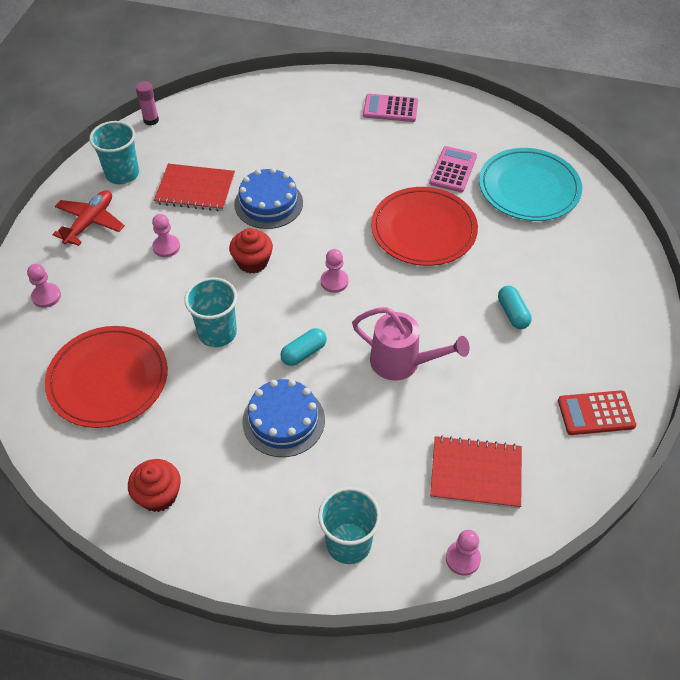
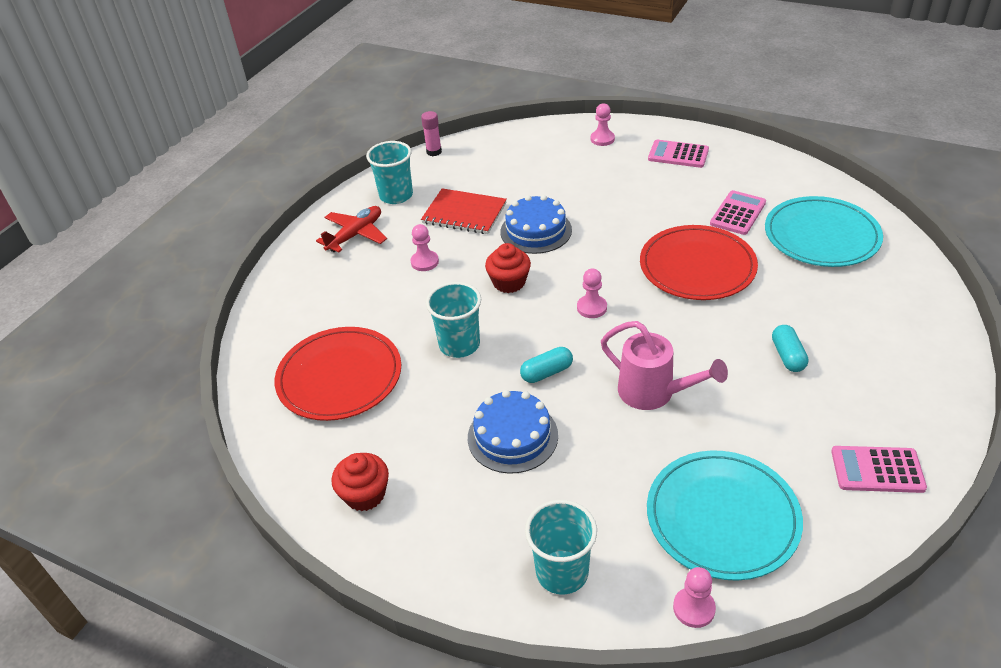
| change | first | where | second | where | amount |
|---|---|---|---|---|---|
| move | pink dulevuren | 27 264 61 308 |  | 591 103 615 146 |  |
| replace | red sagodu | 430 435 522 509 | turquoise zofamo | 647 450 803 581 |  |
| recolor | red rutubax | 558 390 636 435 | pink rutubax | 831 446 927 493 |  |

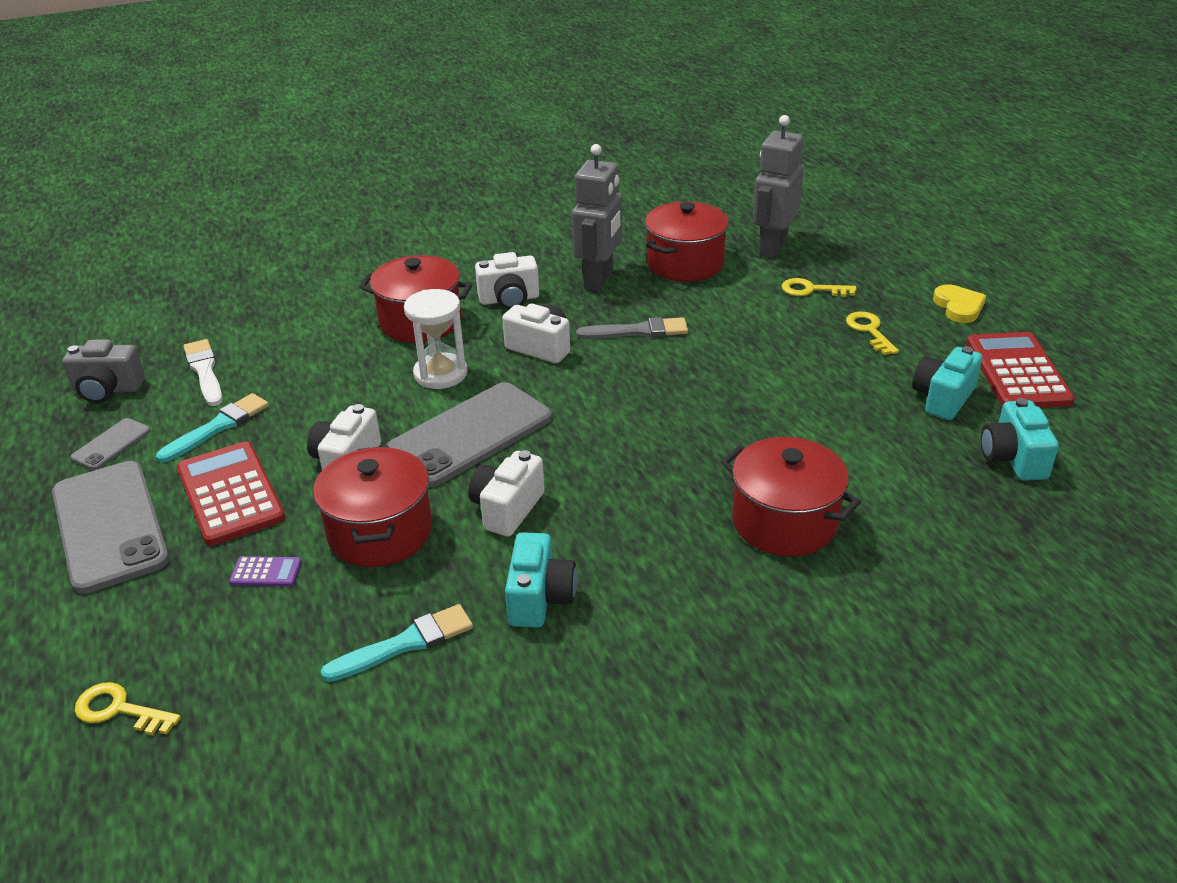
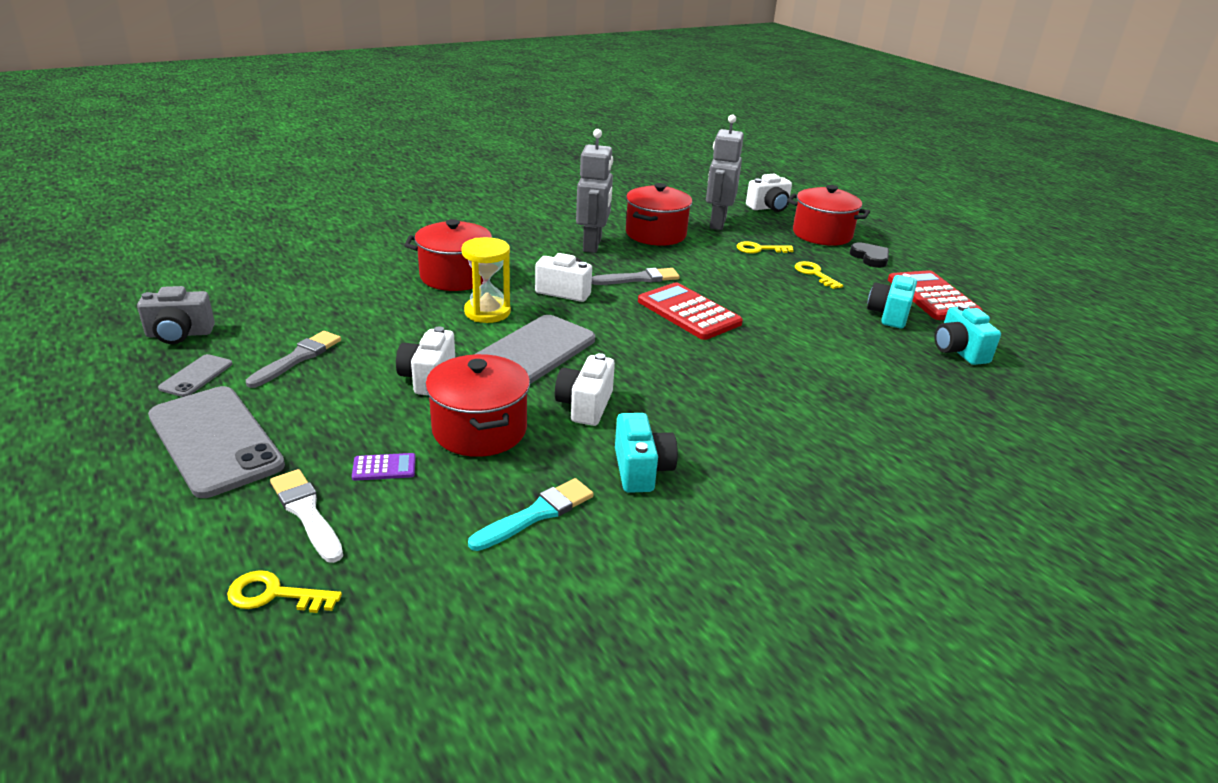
| change | first | where | second | where | amount |
|---|---|---|---|---|---|
| move | red rutubax | 177 441 285 546 |  | 638 282 743 340 |  |
| move | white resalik | 183 339 223 406 |  | 270 469 343 563 |  |
| move | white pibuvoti | 475 252 539 310 |  | 746 174 792 212 |  |
| move | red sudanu | 721 437 861 556 |  | 787 185 870 246 |  |
| recolor | turquoise resalik | 156 393 269 463 | grey resalik | 246 331 341 388 |  |
| recolor | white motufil | 404 289 467 389 | yellow motufil | 461 237 511 323 |  |
| recolor | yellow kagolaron | 933 284 986 323 | black kagolaron | 850 242 889 268 |  |

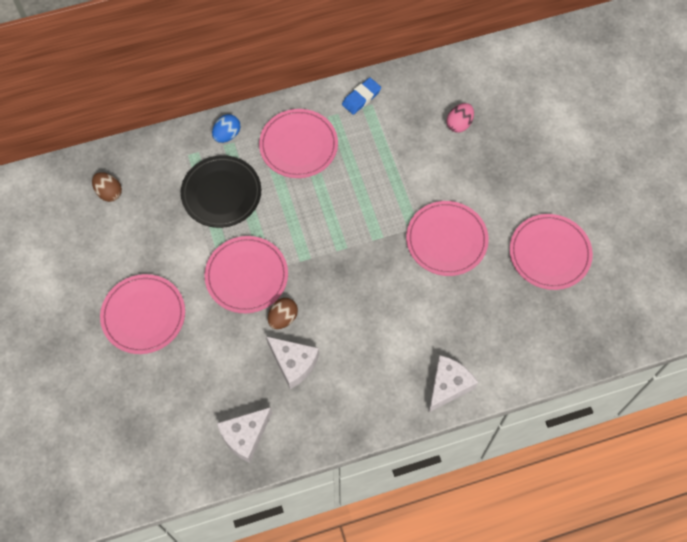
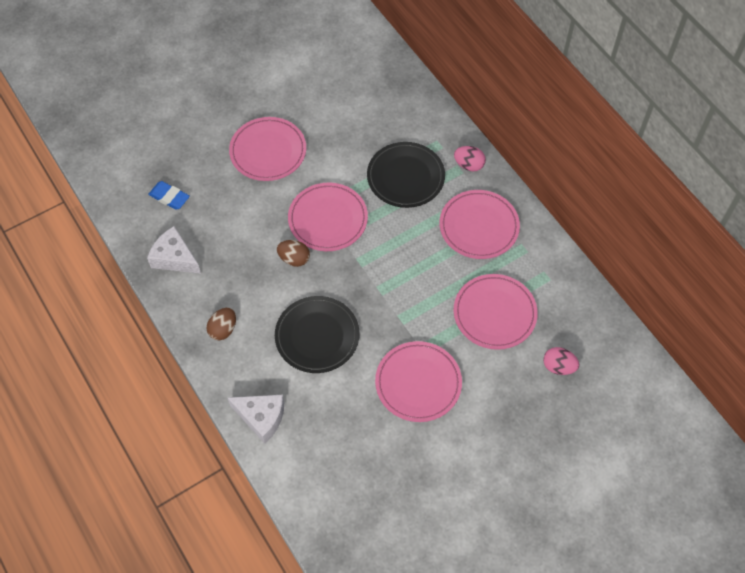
| change | first | where | second | where | amount |
|---|---|---|---|---|---|
| delete | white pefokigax | 266 336 319 389 |  |  |  |
| insert |  |  | black zofamo | 275 296 359 373 |  |
| move | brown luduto | 92 172 122 202 |  | 207 308 236 340 |  |
| move | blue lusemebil | 342 78 381 115 |  | 148 181 190 210 |  |
| move | pink zofamo | 510 214 593 290 |  | 454 274 538 350 |  |
| recolor | blue luduto | 212 114 240 143 | pink luduto | 454 146 486 172 |  |

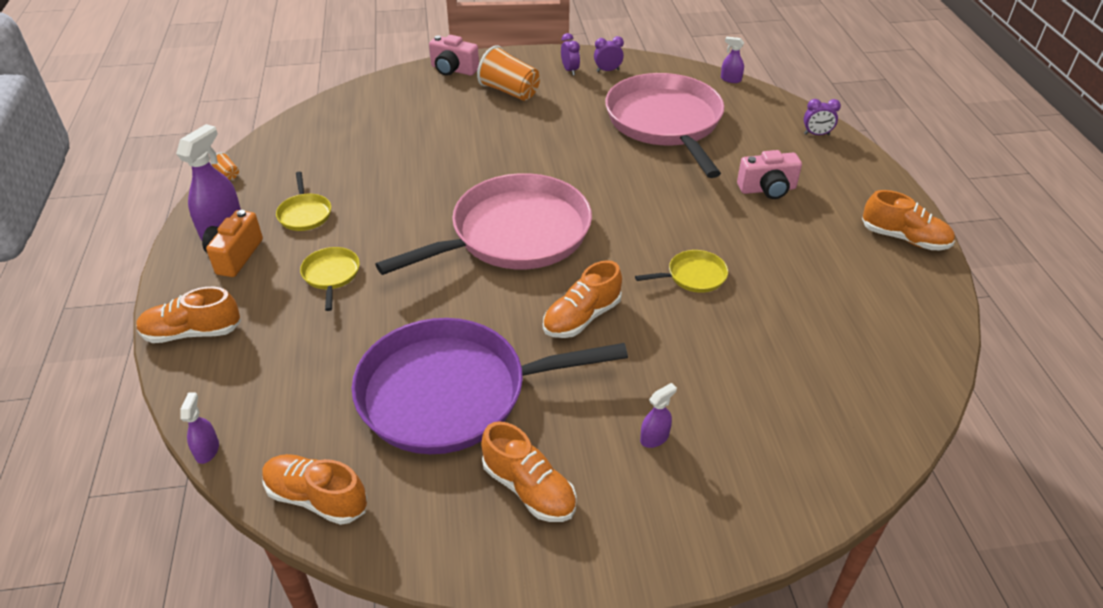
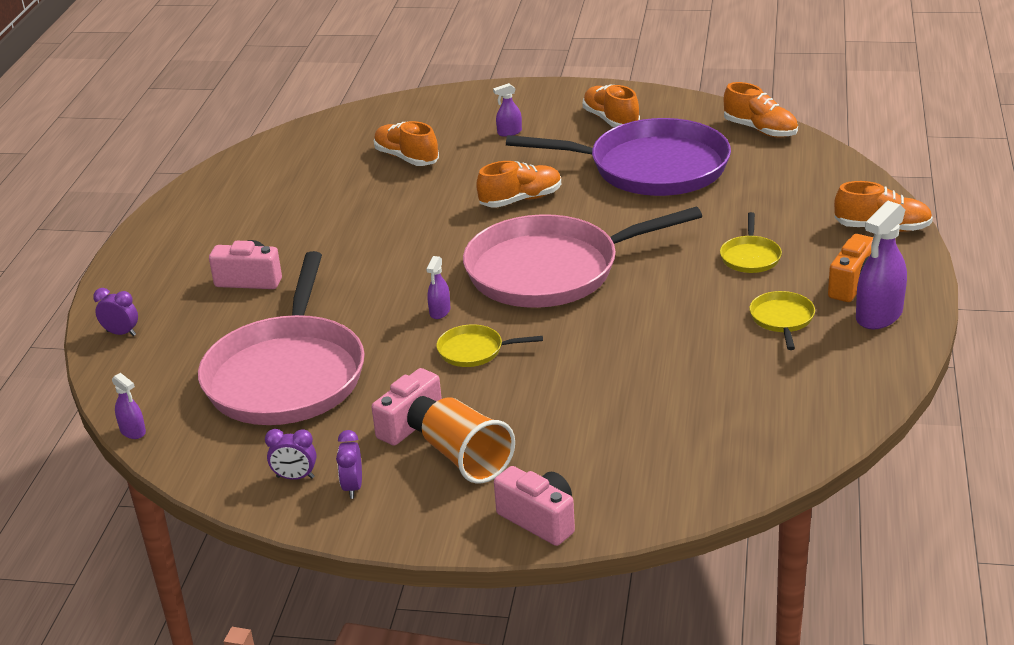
| change | first | where | second | where | amount |
|---|---|---|---|---|---|
| delete | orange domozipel | 211 152 239 180 |  |  |  |
| insert |  |  | pink pibuvoti | 372 368 442 446 |  |
| move | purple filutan | 180 392 219 464 |  | 426 256 451 319 |  |
| move | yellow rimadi | 635 250 728 293 |  | 436 324 543 367 |  |
| move | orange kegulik | 862 190 955 250 |  | 374 121 439 166 |  |

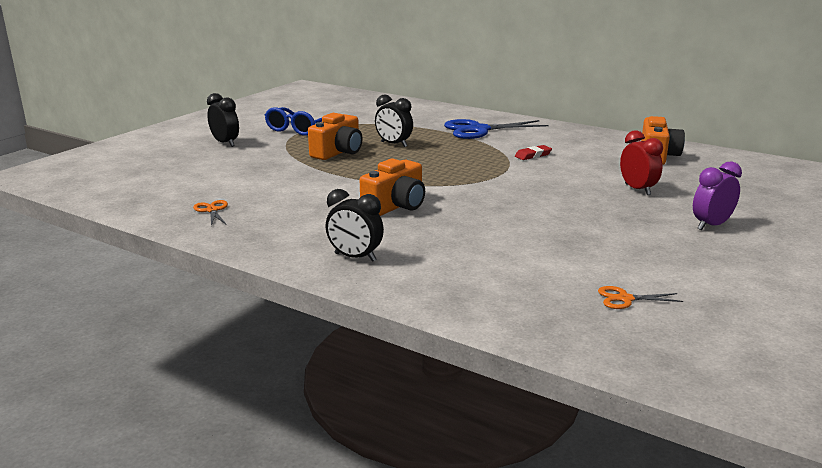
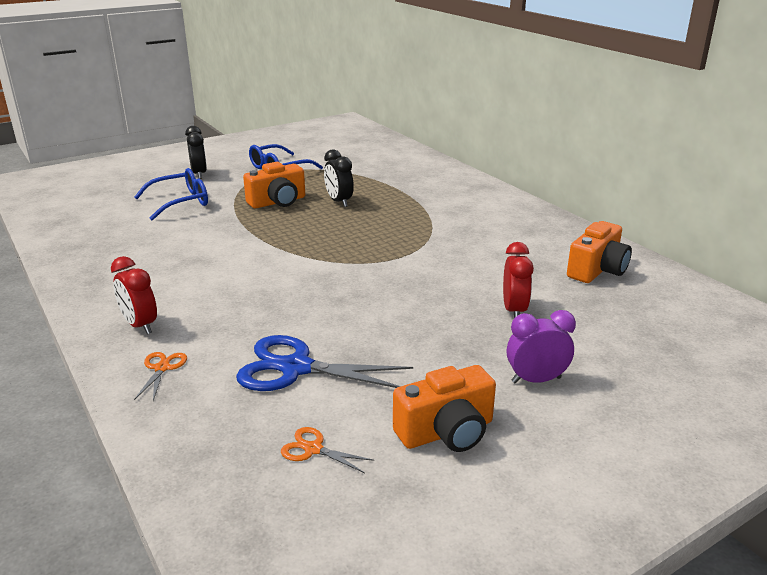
| change | first | where | second | where | amount |
|---|---|---|---|---|---|
| delete | red lusemebil | 515 145 552 160 |  |  |  |
| insert |  |  | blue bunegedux | 134 168 208 220 |  |
| move | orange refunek | 193 200 228 226 |  | 134 352 187 401 |  |
| move | orange pibuvoti | 360 159 425 216 |  | 393 365 496 452 |  |
| move | blue refunek | 444 119 549 139 |  | 236 335 413 391 |  |
| recolor | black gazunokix | 326 189 384 262 | red gazunokix | 111 256 157 334 |  |

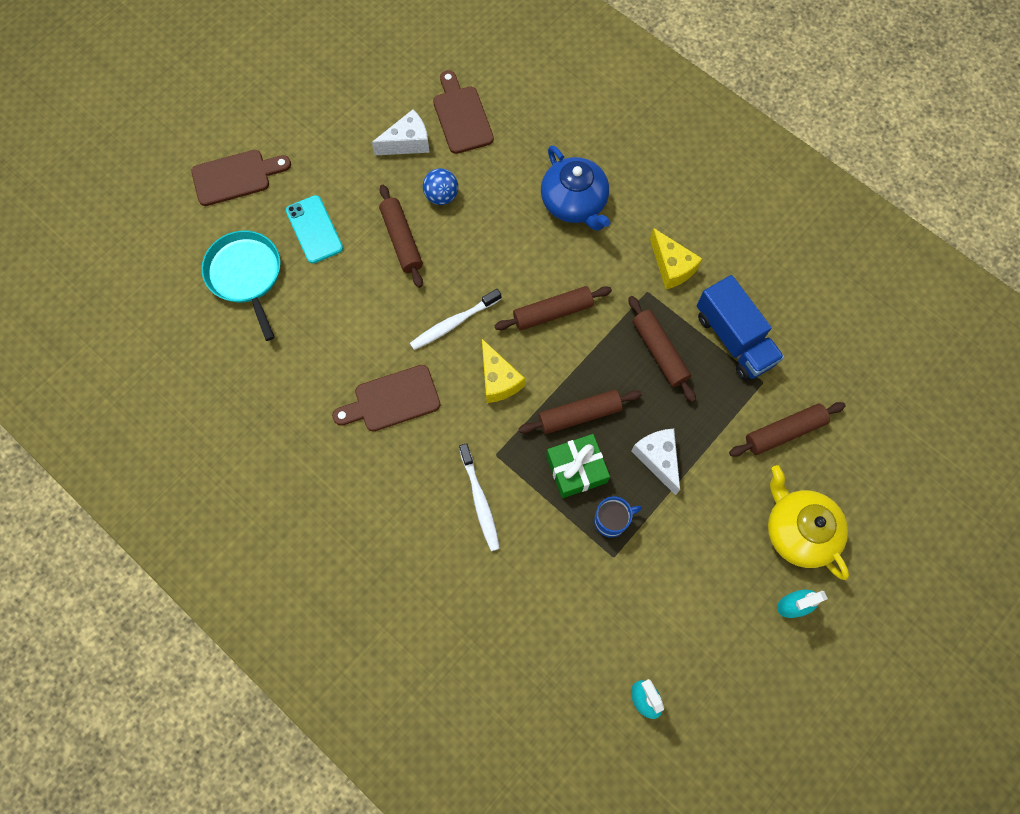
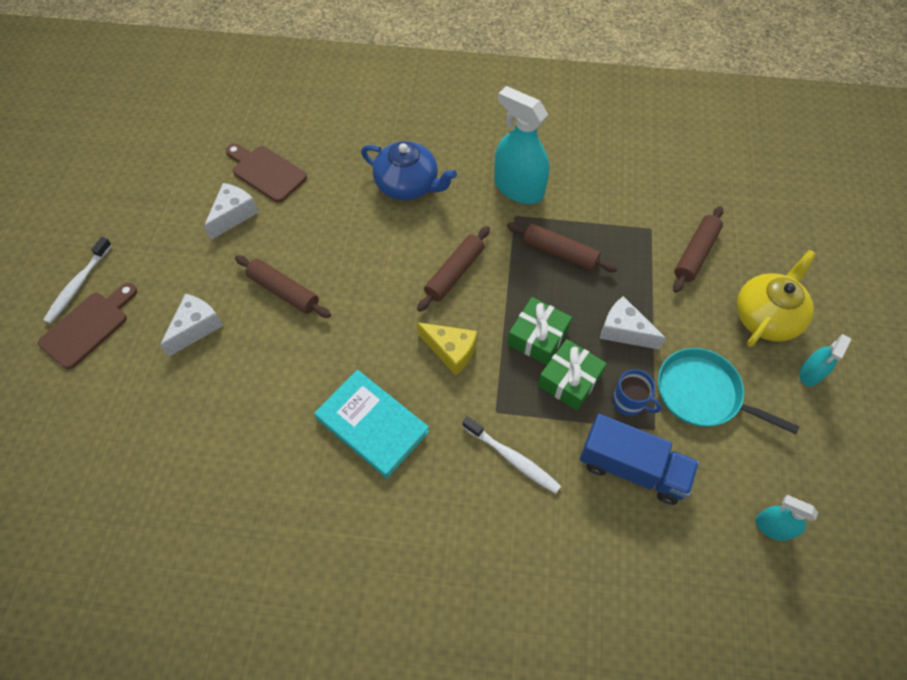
| change | first | where | second | where | amount |
|---|---|---|---|---|---|
| delete | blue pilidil | 423 168 458 205 |  |  |  |
| move | turquoise rimadi | 201 231 281 341 |  | 658 348 799 434 |  |
| move | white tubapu | 410 289 501 350 |  | 43 237 112 324 |  |
| move | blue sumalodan | 697 275 784 381 |  | 580 414 699 505 |  |
| replace | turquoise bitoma | 286 195 343 263 | white pefokigax | 160 294 224 356 |  |
| replace | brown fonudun | 332 365 440 431 | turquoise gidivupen | 314 370 429 478 |  |
| replace | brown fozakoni | 519 390 642 434 | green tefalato | 508 297 572 365 |  |
| replace | yellow pefokigax | 650 228 702 289 | turquoise filutan | 494 86 549 204 |  |
| rotate | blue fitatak | 594 497 642 537 |  | 612 369 661 416 | 90 degrees clockwise |
| rotate | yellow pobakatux | 768 465 849 580 |  | 736 250 816 347 | 105 degrees clockwise |

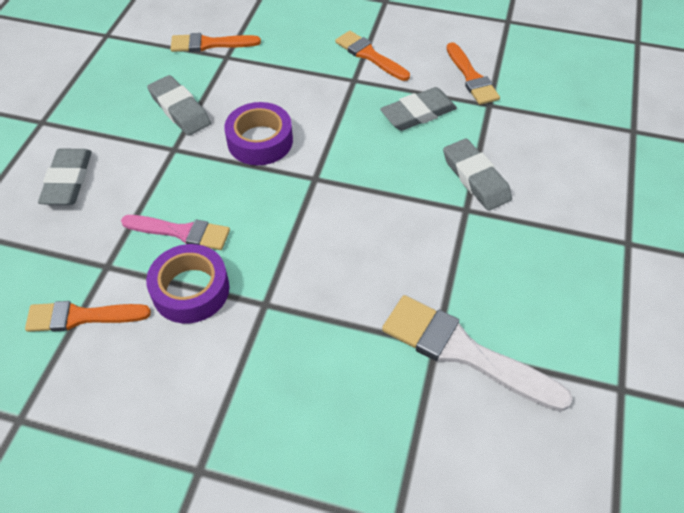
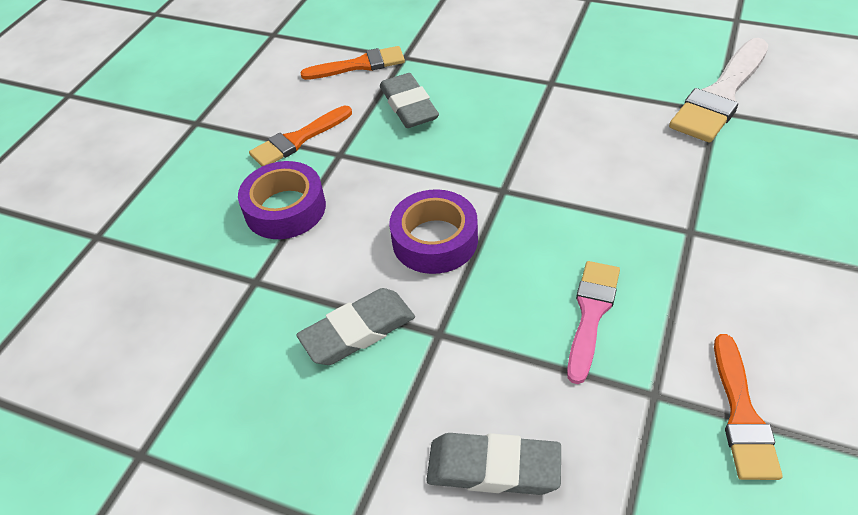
| change | first | where | second | where | amount |
|---|---|---|---|---|---|
| delete | orange resalik | 171 33 261 52 |  |  |  |
| delete | grey lusemebil | 443 139 512 211 |  |  |  |
| move | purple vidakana | 146 244 229 323 |  | 238 161 326 239 |  |

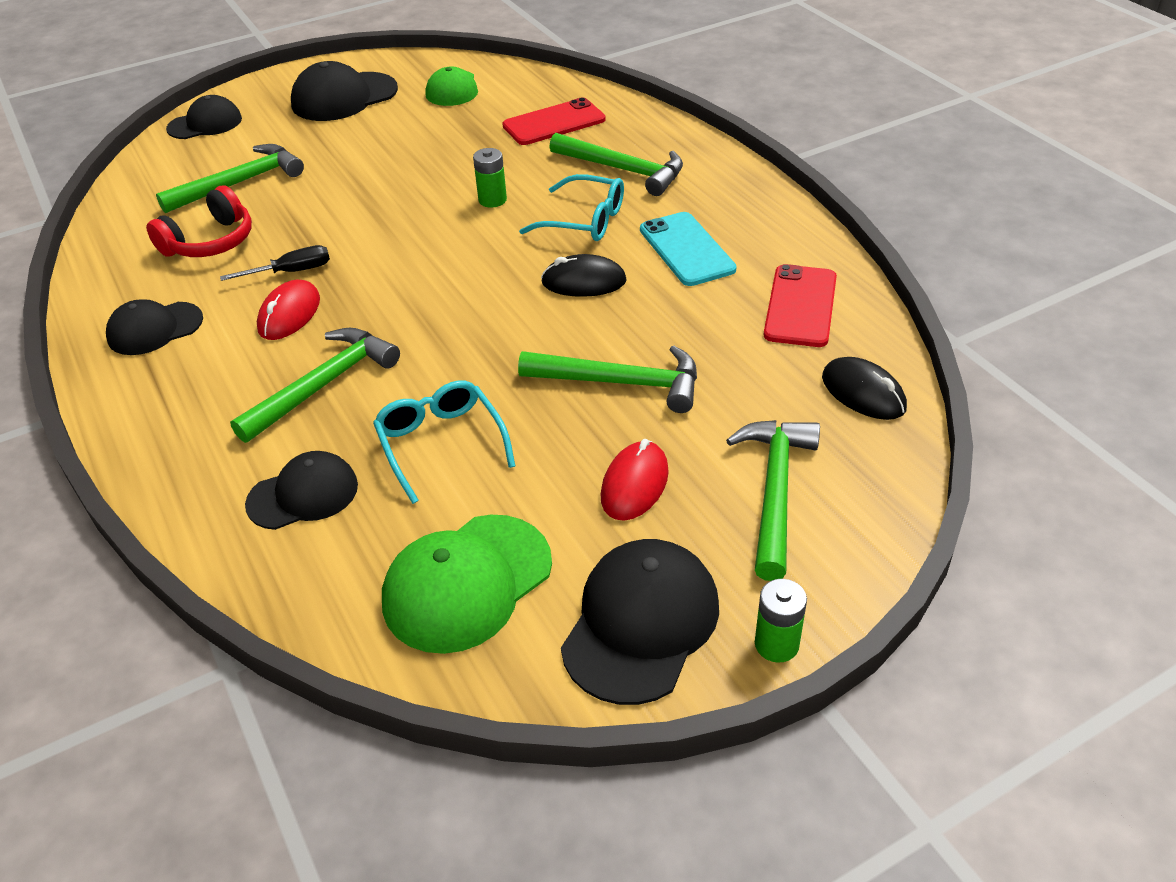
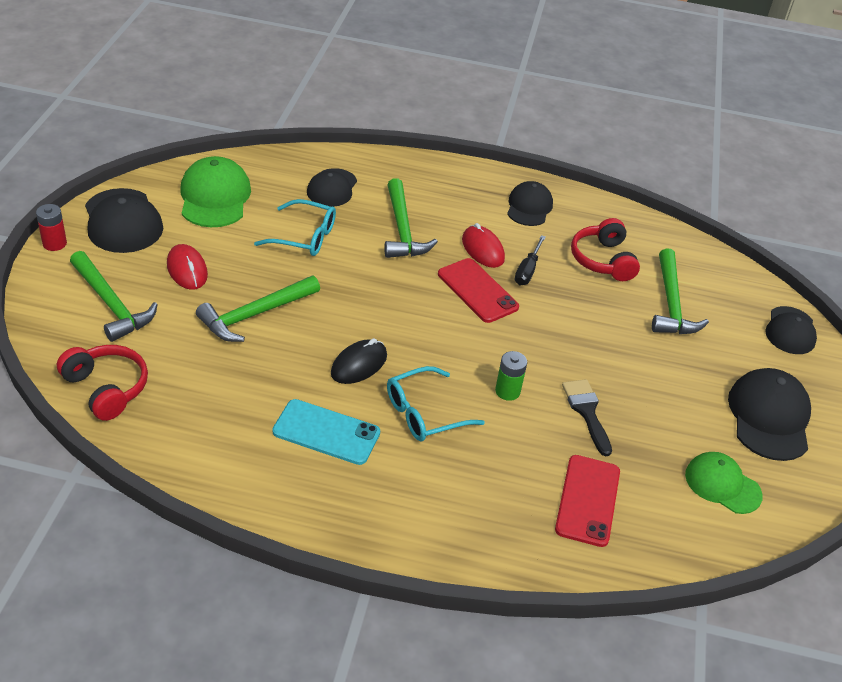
| change | first | where | second | where | amount |
|---|---|---|---|---|---|
| delete | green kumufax | 549 133 683 196 |  |  |  |
| insert |  |  | black resalik | 562 379 612 456 |  |
| move | red bitoma | 764 264 837 347 |  | 438 258 519 323 |  |
| replace | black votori | 822 357 907 420 | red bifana | 57 345 148 421 |  |
| recolor | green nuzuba | 755 579 807 663 | red nuzuba | 36 204 67 251 |  |

